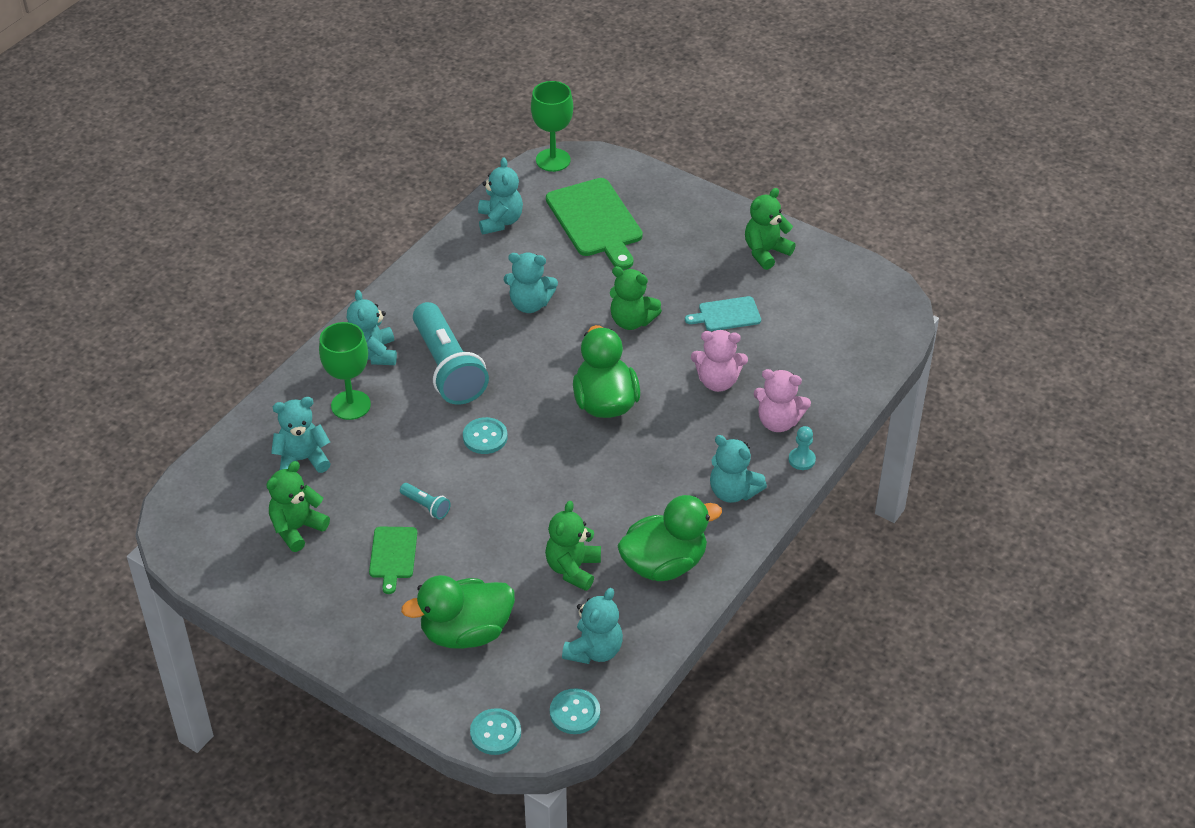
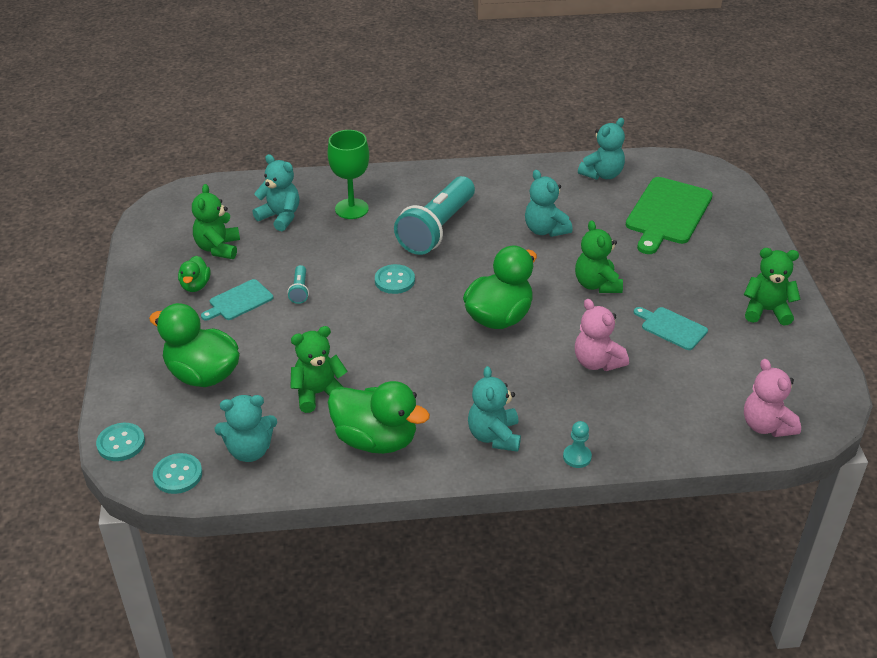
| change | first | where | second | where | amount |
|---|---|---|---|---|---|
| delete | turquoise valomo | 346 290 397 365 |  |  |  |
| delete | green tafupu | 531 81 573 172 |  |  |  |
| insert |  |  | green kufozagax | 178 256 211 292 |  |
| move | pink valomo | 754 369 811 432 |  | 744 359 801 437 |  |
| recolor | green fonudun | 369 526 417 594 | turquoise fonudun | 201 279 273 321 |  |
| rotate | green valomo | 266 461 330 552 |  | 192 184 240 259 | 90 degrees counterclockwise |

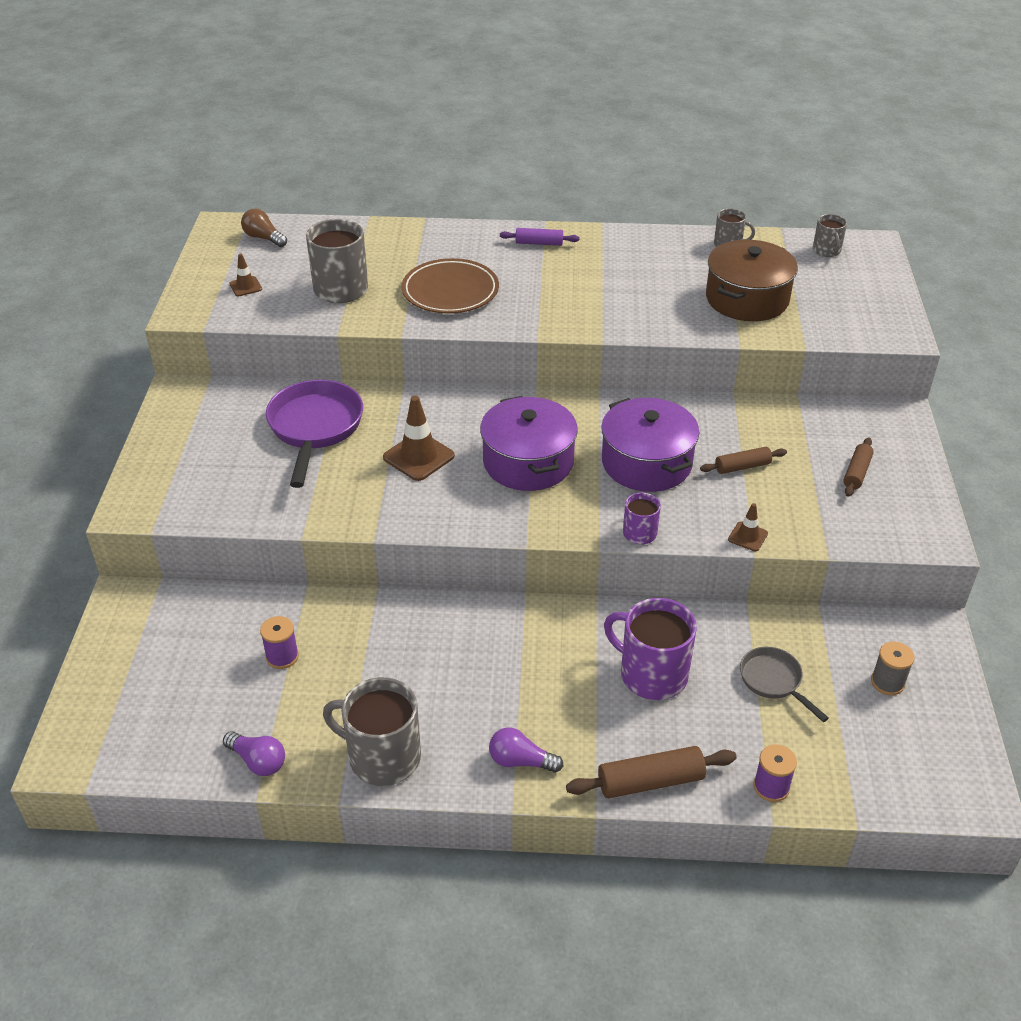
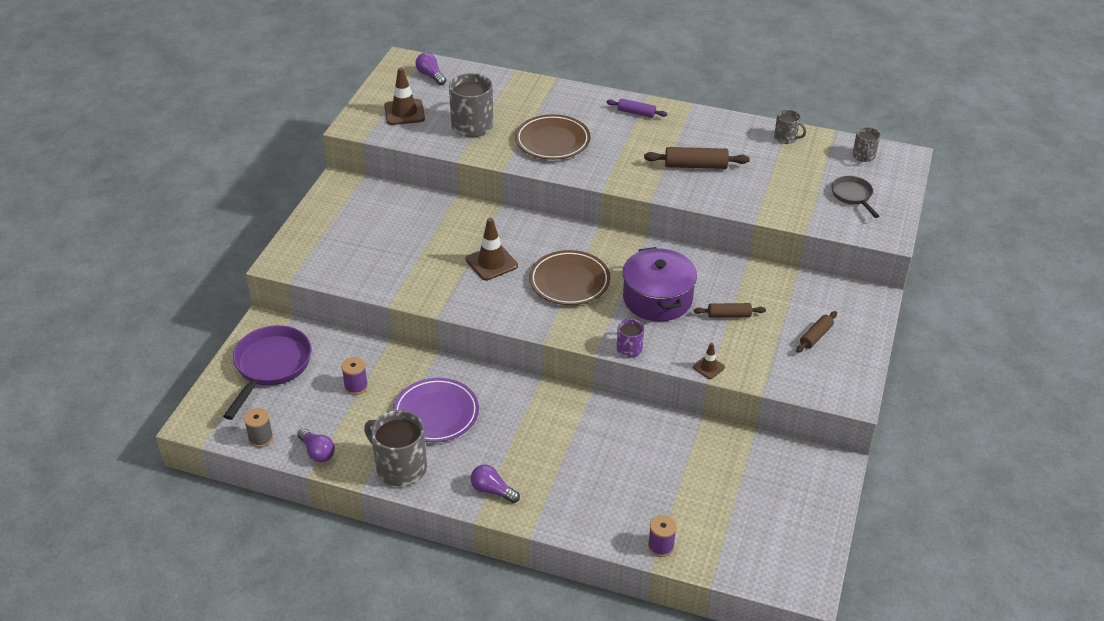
| change | first | where | second | where | amount |
|---|---|---|---|---|---|
| delete | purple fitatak | 604 598 697 700 |  |  |  |
| delete | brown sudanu | 706 240 798 321 |  |  |  |
| insert |  |  | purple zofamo | 393 378 479 442 |  |
| move | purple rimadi | 266 380 363 488 |  | 223 325 312 420 |  |
| move | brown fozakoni | 566 746 737 798 |  | 644 147 750 169 |  |
| move | grey rimadi | 740 647 829 722 |  | 832 176 879 218 |  |
| move | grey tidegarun | 871 641 915 695 |  | 244 408 273 447 |  |
| replace | purple sudanu | 480 396 578 491 | brown zofamo | 529 250 610 305 |  |
| recolor | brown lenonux | 241 209 287 247 | purple lenonux | 416 53 446 85 |  |
| resize | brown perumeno | 229 253 262 296 |  | 384 67 425 125 | x1.82 |

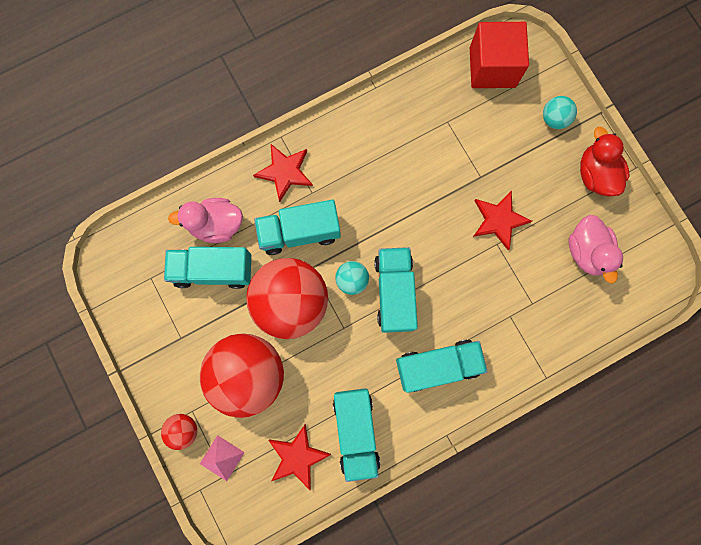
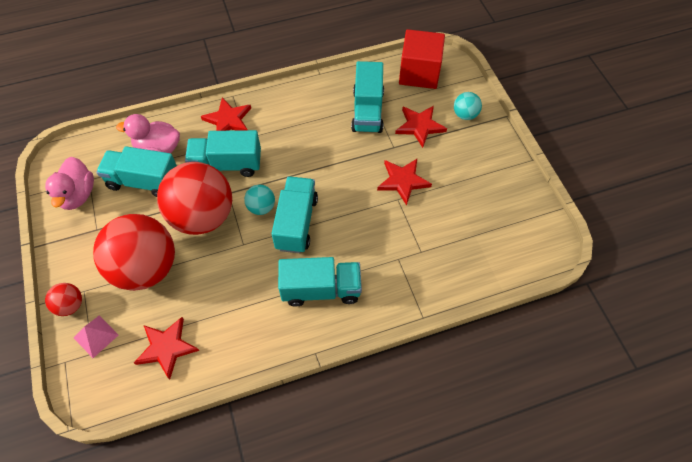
| change | first | where | second | where | amount |
|---|---|---|---|---|---|
| delete | red kufozagax | 580 127 630 196 |  |  |  |
| insert |  |  | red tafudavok | 395 106 447 148 |  |
| move | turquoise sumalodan | 333 388 381 482 |  | 351 61 384 133 |  |
| move | pink kufozagax | 569 215 623 284 |  | 45 157 94 210 |  |

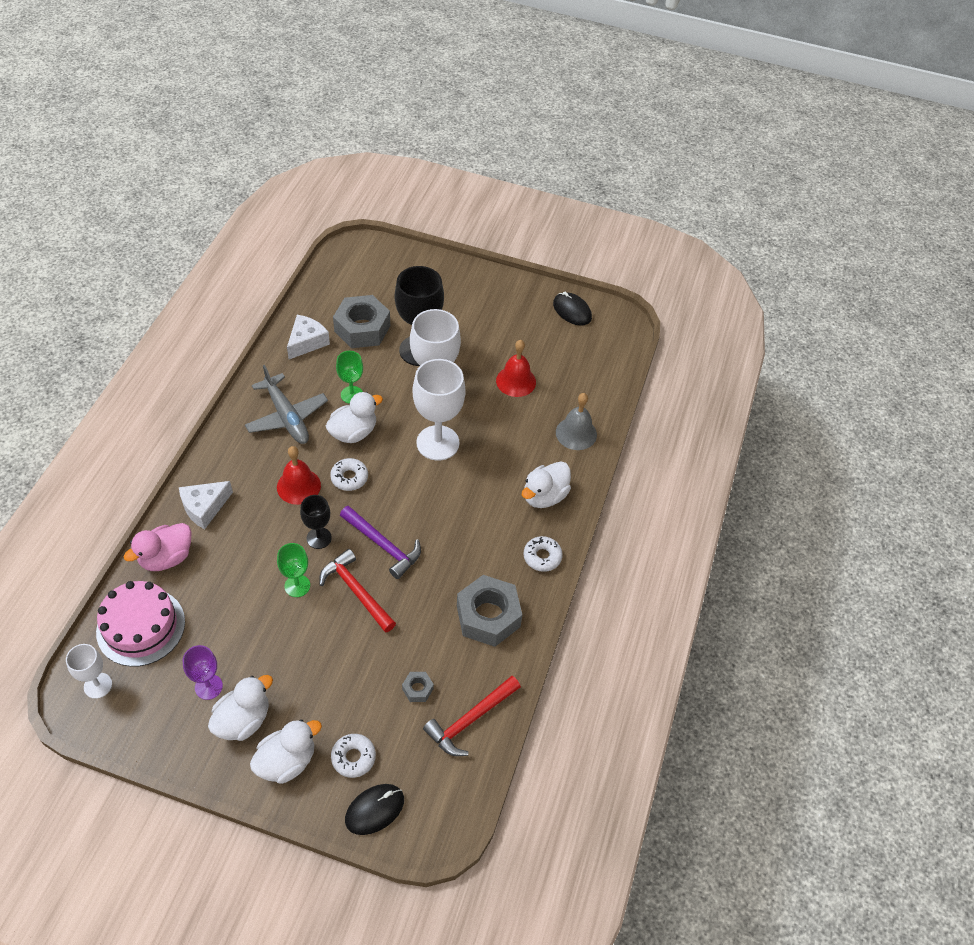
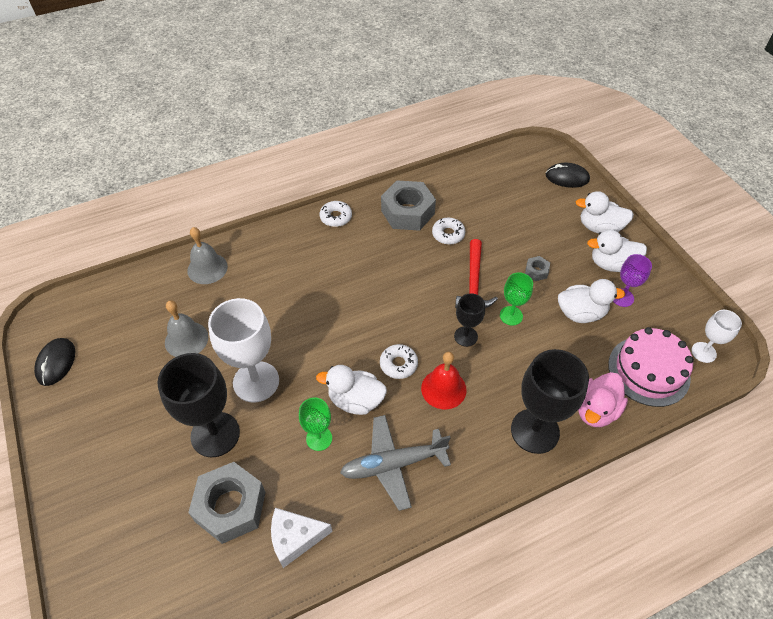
| change | first | where | second | where | amount |
|---|---|---|---|---|---|
| delete | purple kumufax | 340 506 421 579 |  |  |  |
| delete | white tafupu | 413 359 466 461 |  |  |  |
| delete | red kumufax | 423 676 521 756 |  |  |  |
| move | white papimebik | 331 734 376 778 |  | 432 218 465 245 |  |
| move | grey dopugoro | 402 672 434 702 |  | 525 256 550 281 |  |
| move | white kufozagax | 522 461 571 508 |  | 558 279 625 323 |  |
| replace | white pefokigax | 179 481 233 529 | black tafupu | 511 349 589 454 |  |
| recolor | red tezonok | 496 340 536 397 | grey tezonok | 165 300 208 357 |  |
| rotate | pink kufozagax | 124 523 192 571 |  | 578 372 628 427 | 120 degrees clockwise |
| rotate | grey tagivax | 245 365 328 444 |  | 340 415 451 511 | 120 degrees counterclockwise |

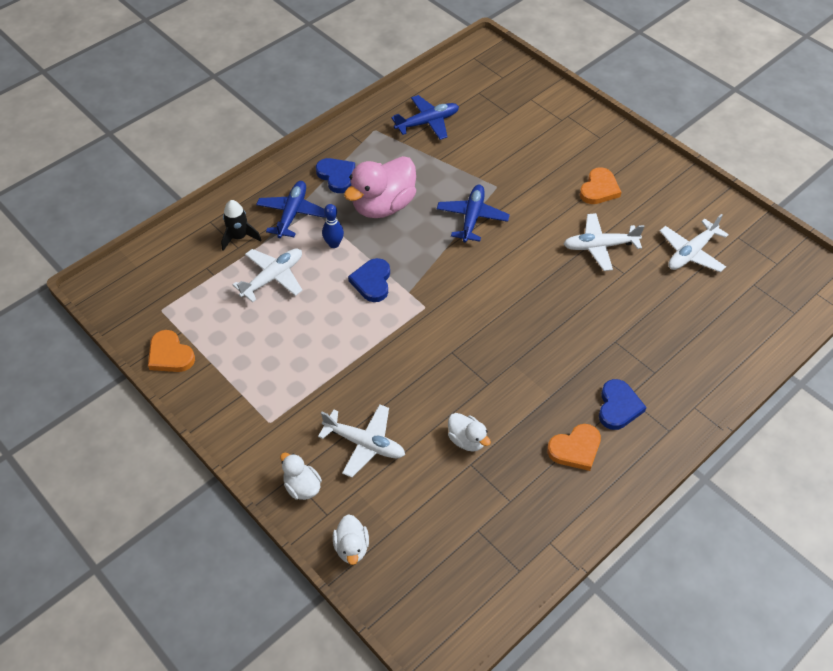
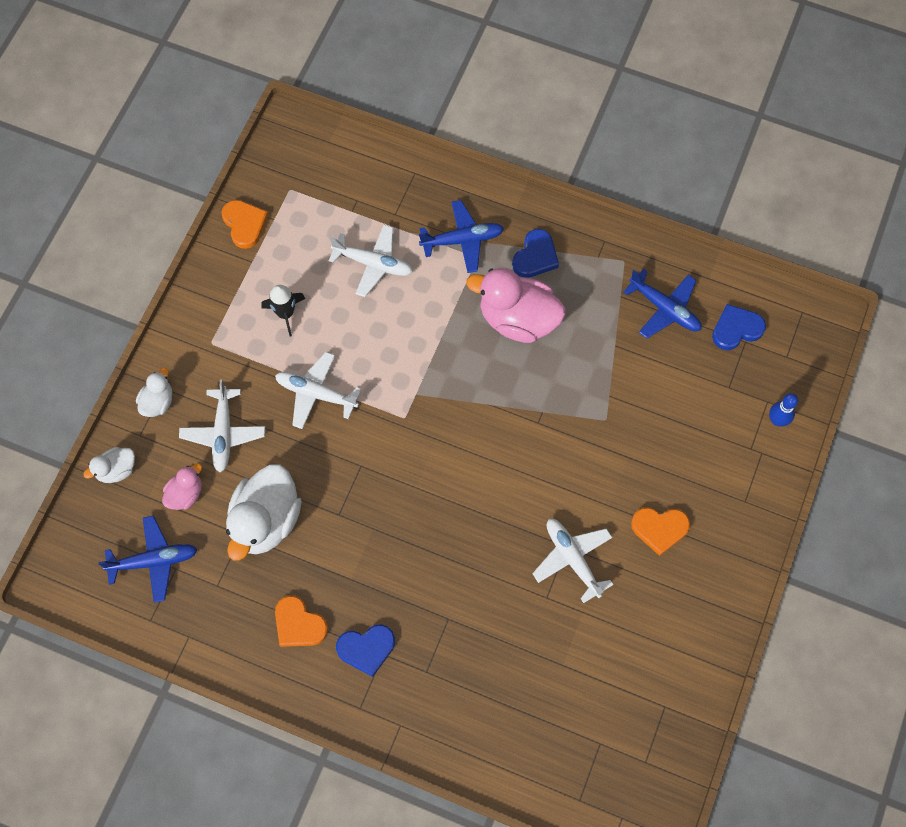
| change | first | where | second | where | amount |
|---|---|---|---|---|---|
| insert |  |  | pink kufozagax | 162 463 202 510 |  |
| move | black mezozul | 221 200 261 251 |  | 261 285 305 337 |  |
| move | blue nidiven | 322 204 344 248 |  | 769 393 798 427 |  |
| move | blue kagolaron | 348 258 390 302 |  | 712 304 766 350 |  |
| move | blue tagivax | 437 185 510 243 |  | 98 516 198 603 |  |
| move | white tagivax | 660 214 729 272 |  | 275 352 361 429 |  |
| rotate | orange kagolaron | 148 330 195 372 |  | 222 200 268 249 | 135 degrees clockwise |
| resize | white kufozagax | 448 413 491 452 |  | 226 464 302 561 | x1.99 |

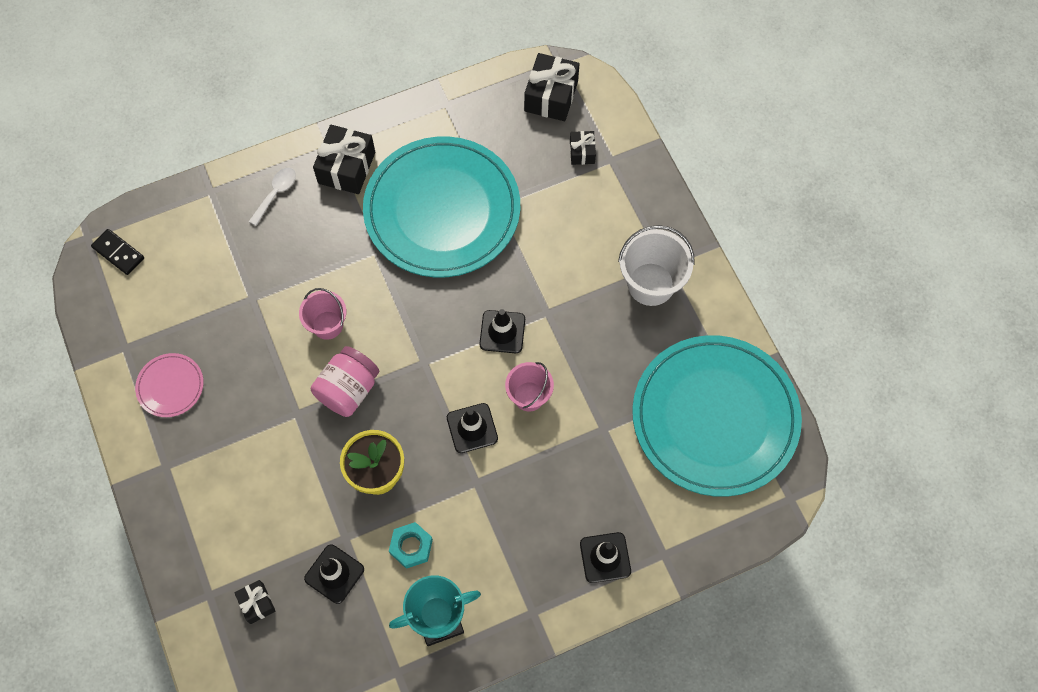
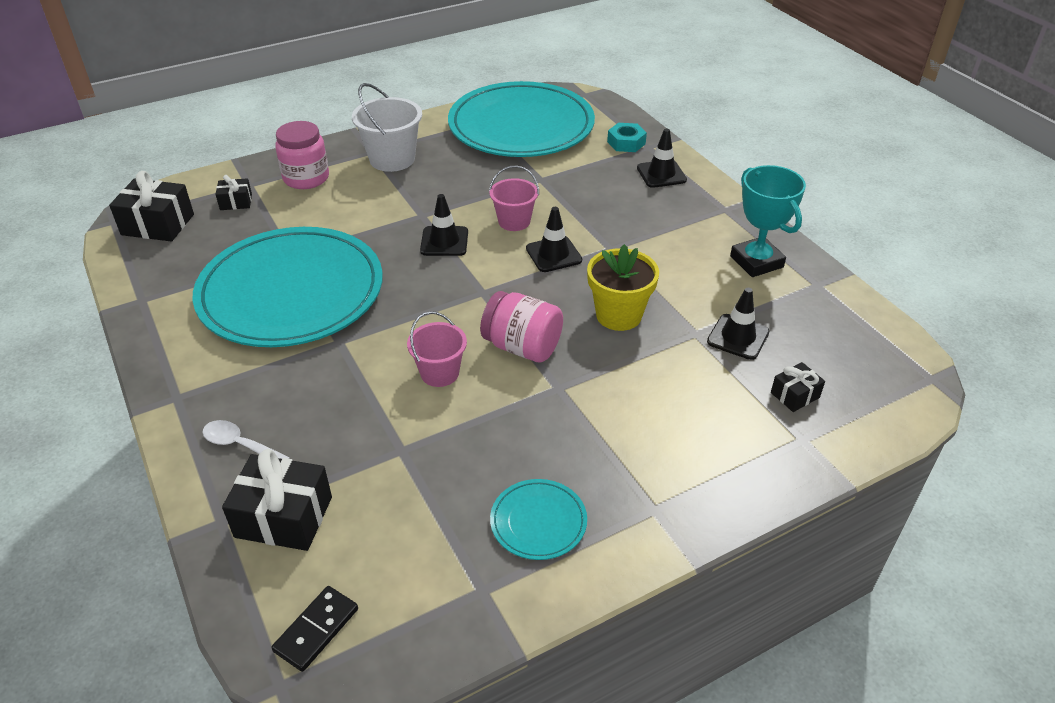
| change | first | where | second | where | amount |
|---|---|---|---|---|---|
| insert |  |  | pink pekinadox | 275 121 329 189 |  |
| move | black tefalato | 313 125 375 194 |  | 222 449 332 551 |  |
| move | turquoise dopugoro | 389 522 433 569 |  | 607 123 647 152 |  |
| recolor | pink zofamo | 135 353 204 417 | turquoise zofamo | 490 479 587 560 |  |

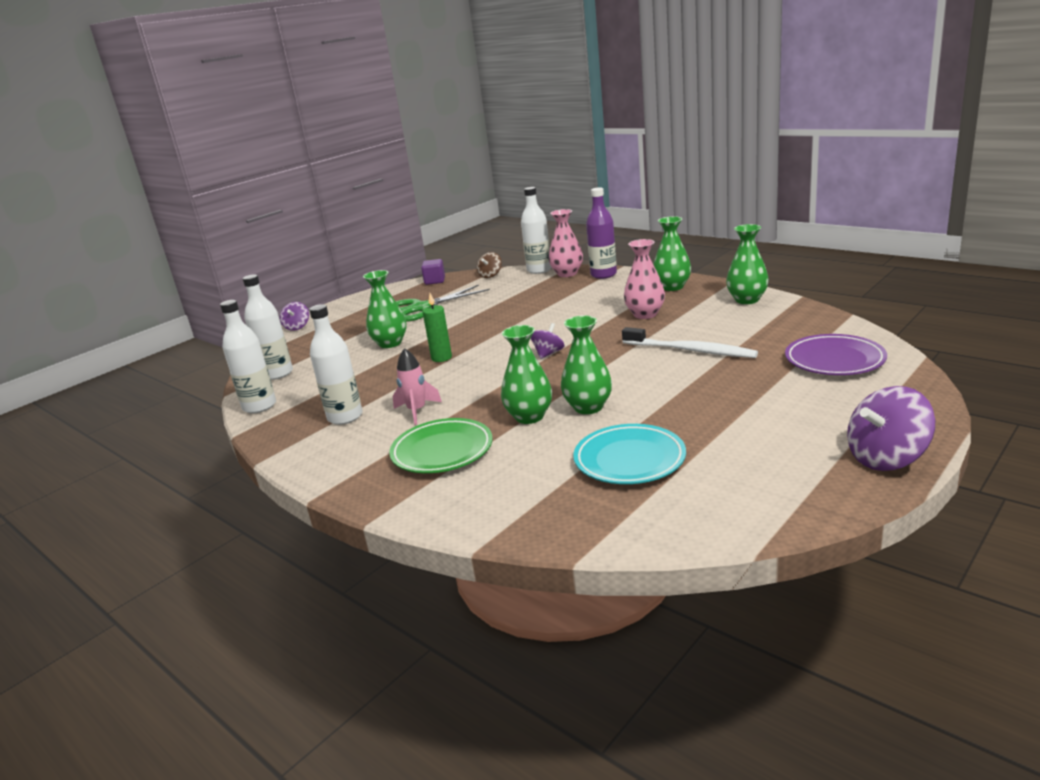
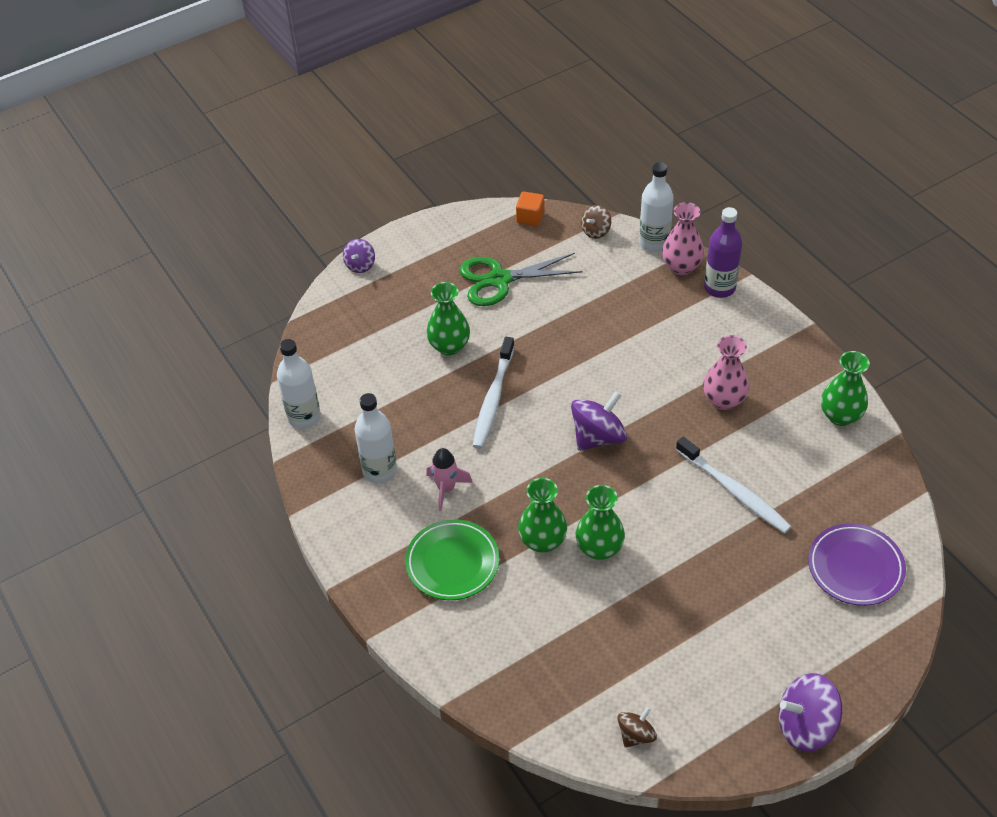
| change | first | where | second | where | amount |
|---|---|---|---|---|---|
| delete | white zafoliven | 243 274 293 380 |  |  |  |
| delete | turquoise zofamo | 573 424 686 484 |  |  |  |
| delete | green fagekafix | 653 216 691 291 |  |  |  |
| insert |  |  | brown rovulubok | 617 706 657 748 |  |
| replace | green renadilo | 423 293 452 362 | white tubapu | 473 337 514 449 |  |
| recolor | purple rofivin | 421 259 445 285 | orange rofivin | 516 192 544 226 |  |
| resize | purple rovulubok | 531 323 564 359 |  | 571 391 627 451 | x1.72 |

